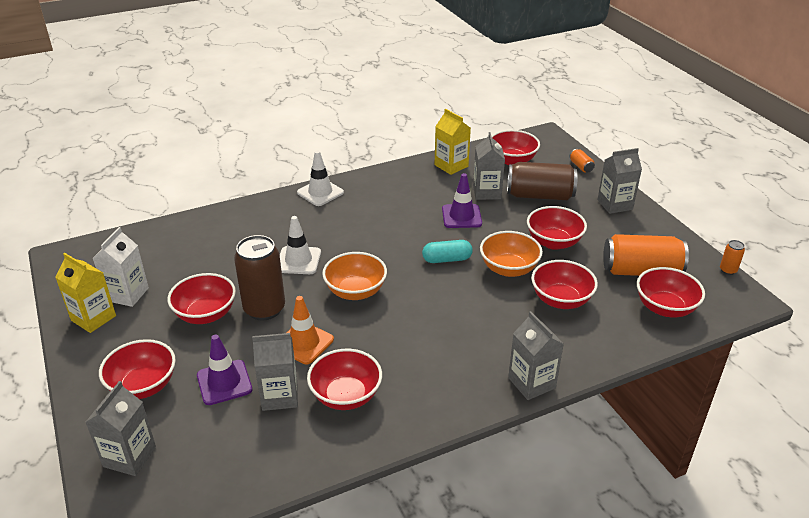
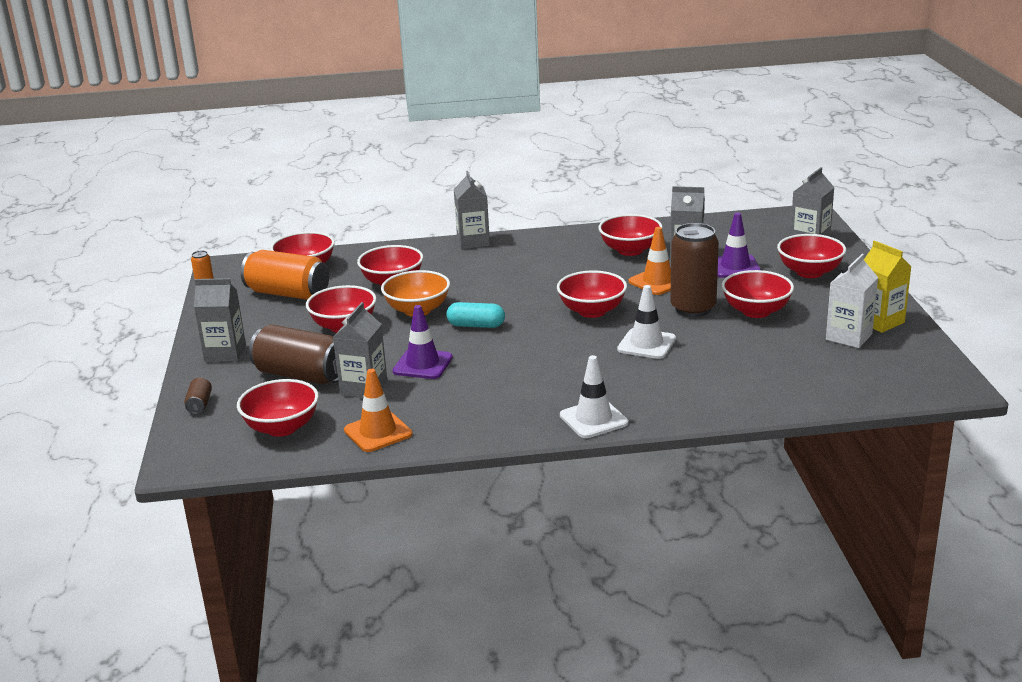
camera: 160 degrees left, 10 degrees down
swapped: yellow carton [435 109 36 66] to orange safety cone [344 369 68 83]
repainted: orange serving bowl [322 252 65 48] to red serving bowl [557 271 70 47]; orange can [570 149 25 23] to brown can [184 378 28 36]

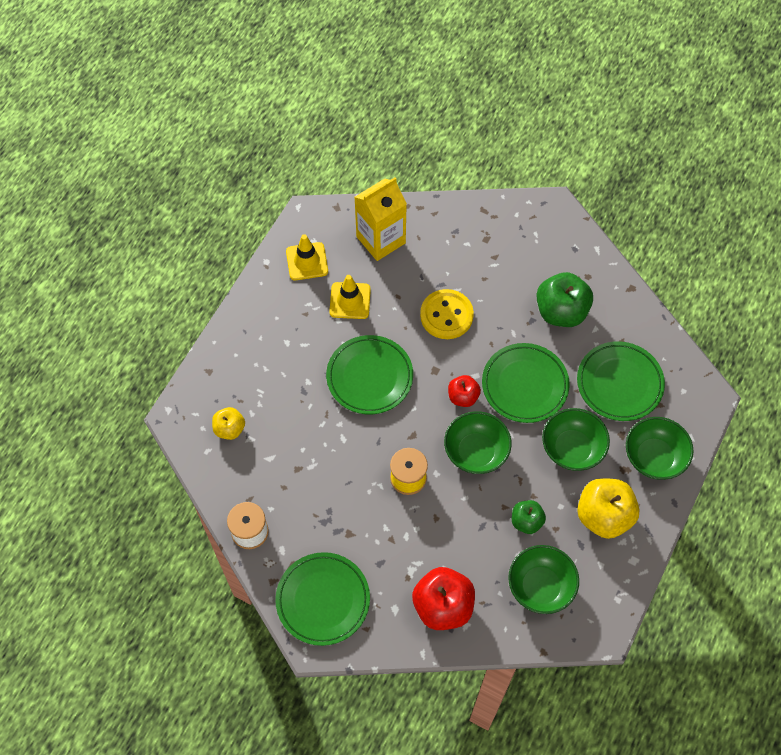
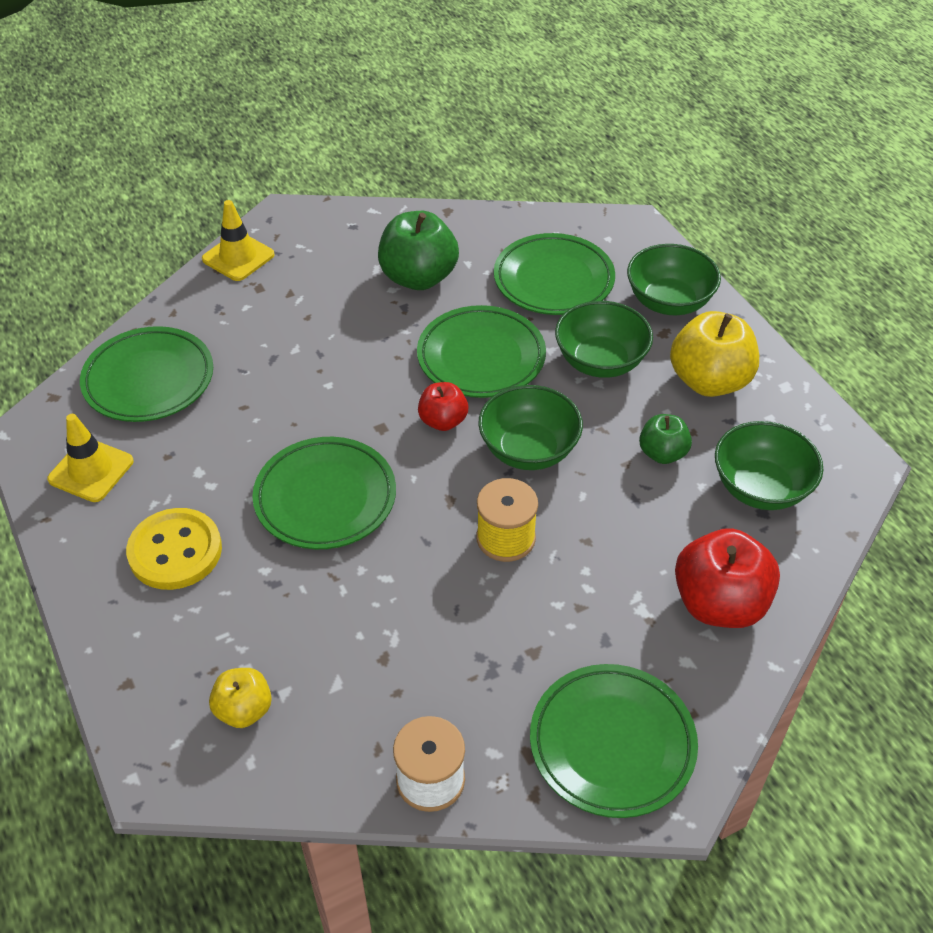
camera: 55 degrees left, 15 degrees down
shifted: yellow safety cone [329 275 42 44] to [202 200 73 81]; yellow button [420 289 54 50] to [126 508 96 82]
swapped: yellow carton [354 177 53 84] to green flat dish [80 326 133 96]

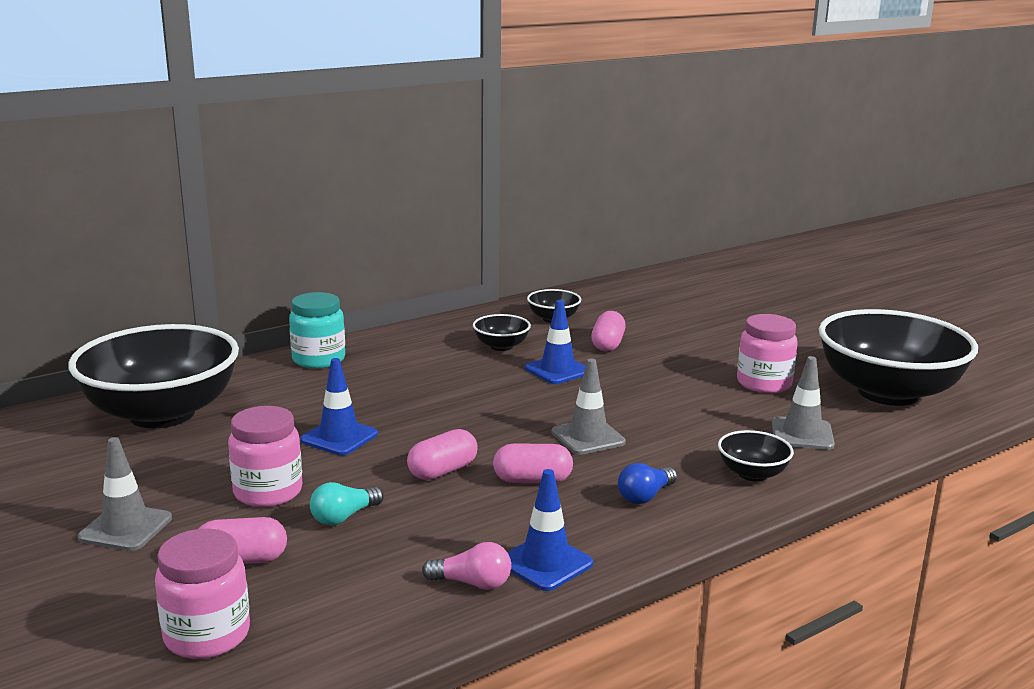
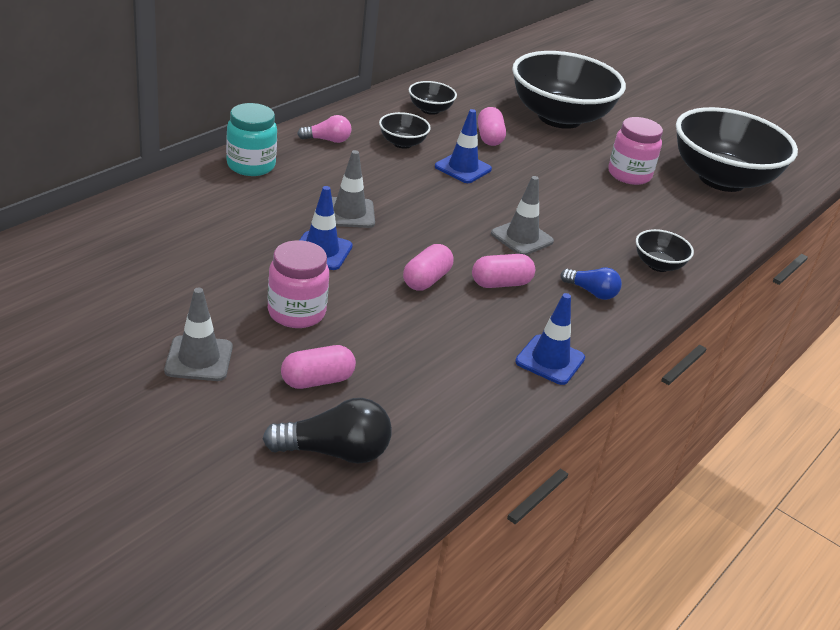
camera: 20 degrees left, 15 degrees up
gone: aqua light bulb [310 482 74 44]
shifted: jet-black serving bowl [68 324 171 104] to [512 51 114 78]; pink light bulb [422 542 89 48] to [297 115 54 28]; gray safety cone [772 356 63 94] to [332 150 43 78]
swapped: pink jar [155 529 95 130] to jet-black light bulb [263 398 129 66]
rotated: blue light bulb [618 463 59 41] = [561 267 61 33] 90 degrees counterclockwise

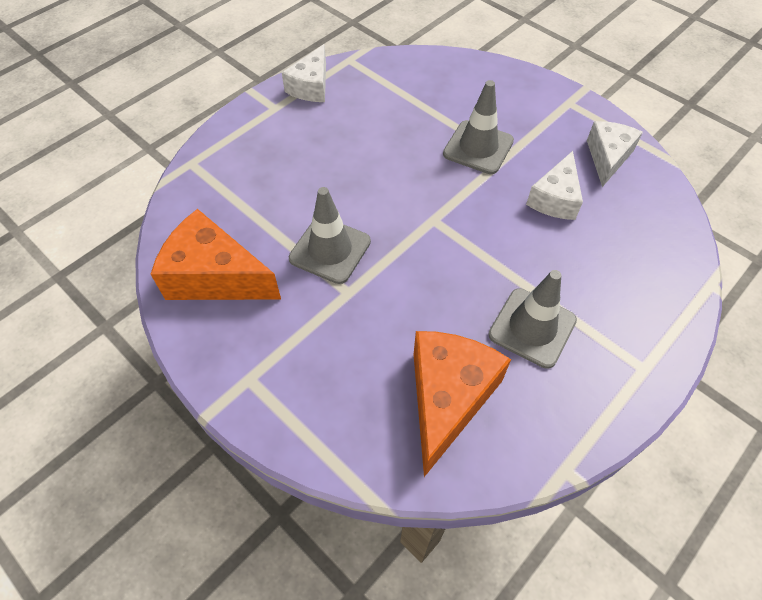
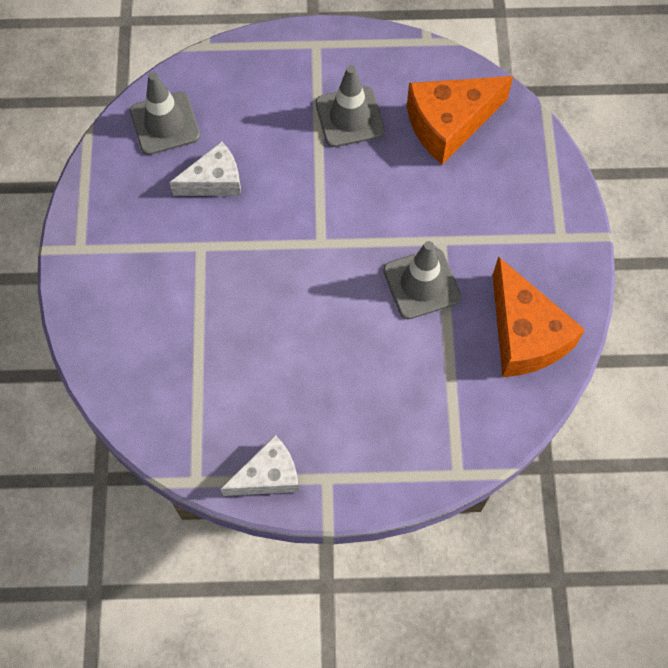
camera: 135 degrees left, 10 degrees up
gone: pure white cheese [587 121 56 66]
shifted: gray safety cone [443 80 71 94] to [130 72 70 83]

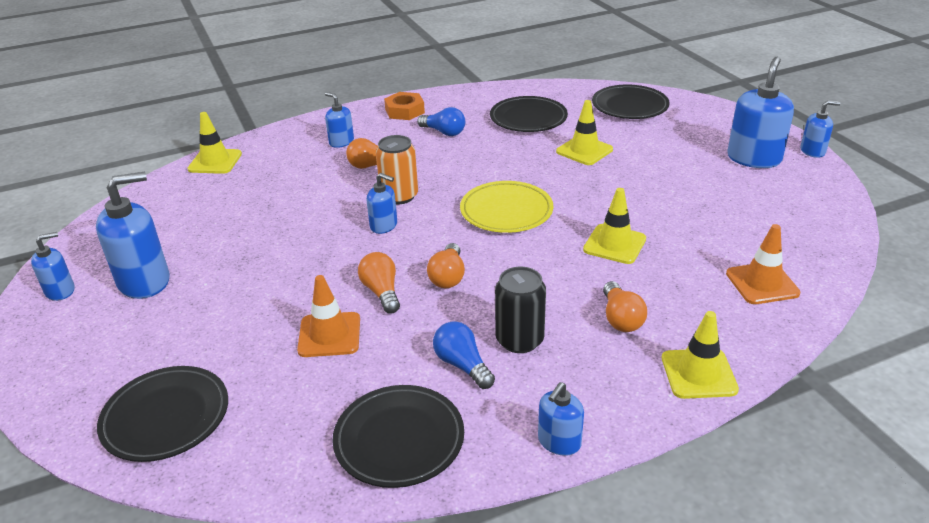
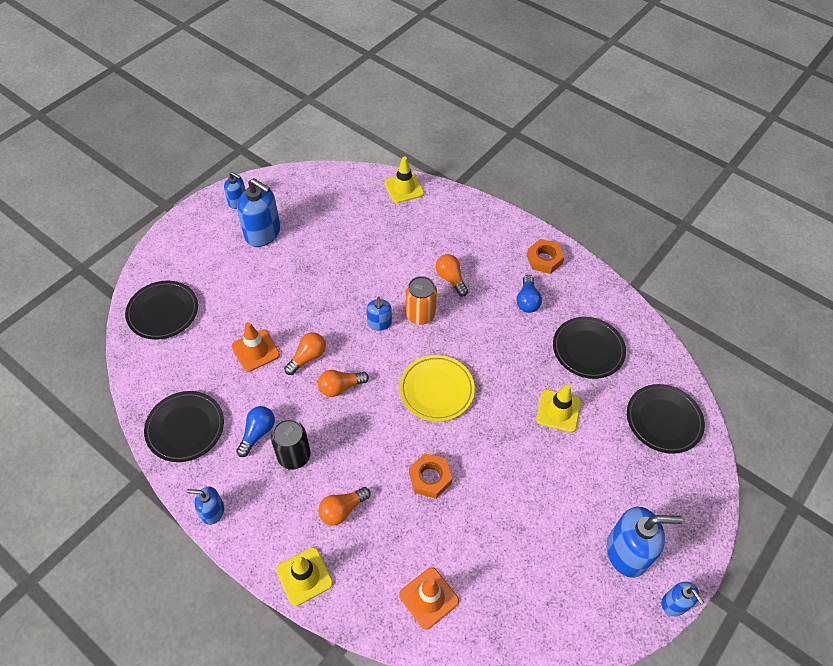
camera: 60 degrees right, 20 degrees up
gone: blue soap dispenser [325 92 29 56]
swapped: yellow safety cone [583 188 63 76] to orange hexagon nut [409 453 43 46]

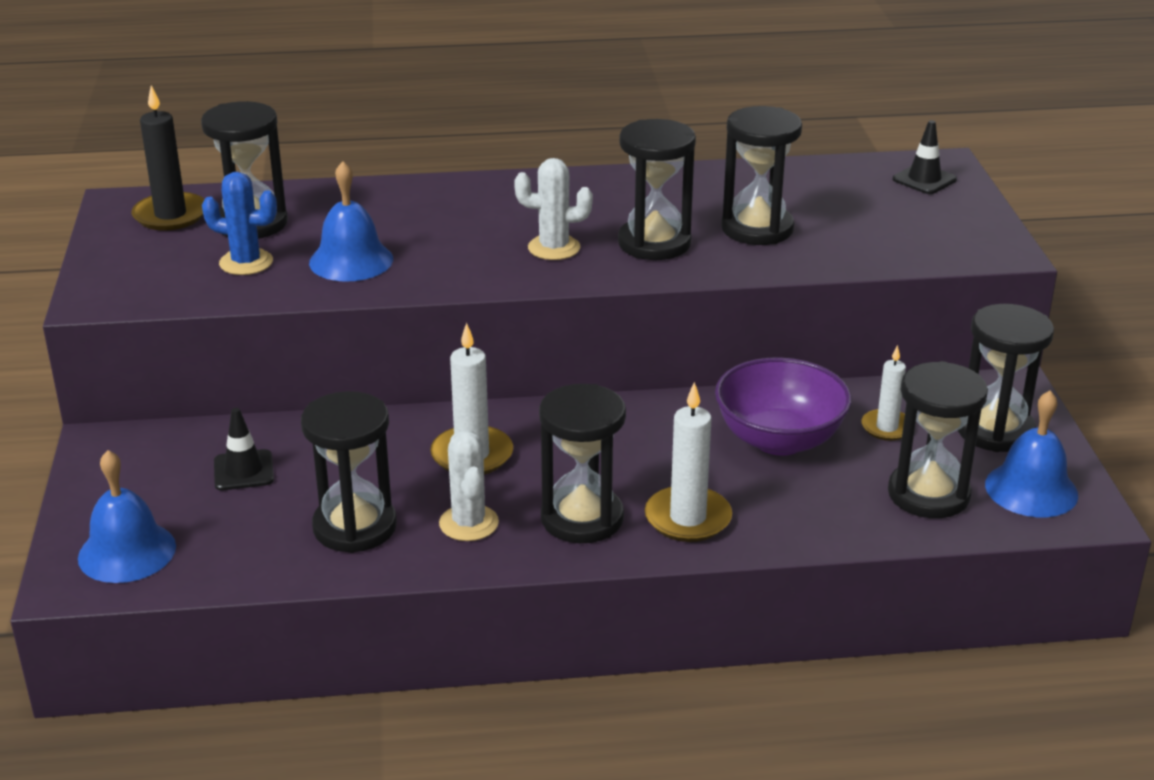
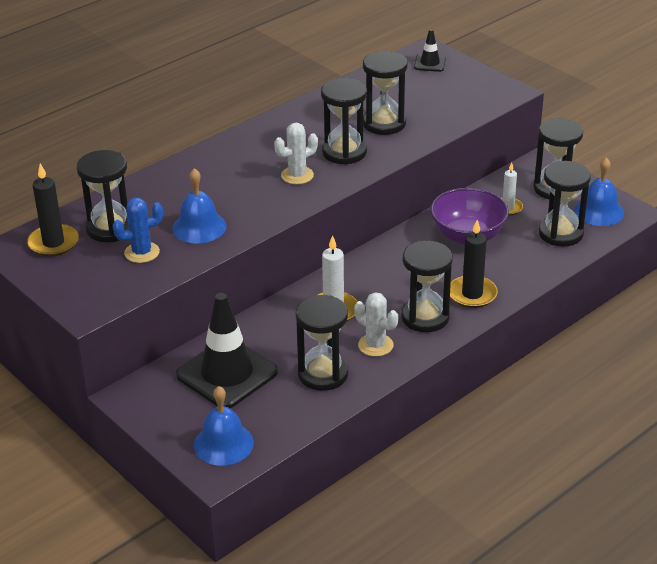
camera: 35 degrees left, 5 degrees up
repainted: pure white pillar candle [645 382 87 160] to jet-black pillar candle [450 220 48 88]
scaled: jet-black safety cone [214 408 60 82] = [176 293 102 115] x2.14

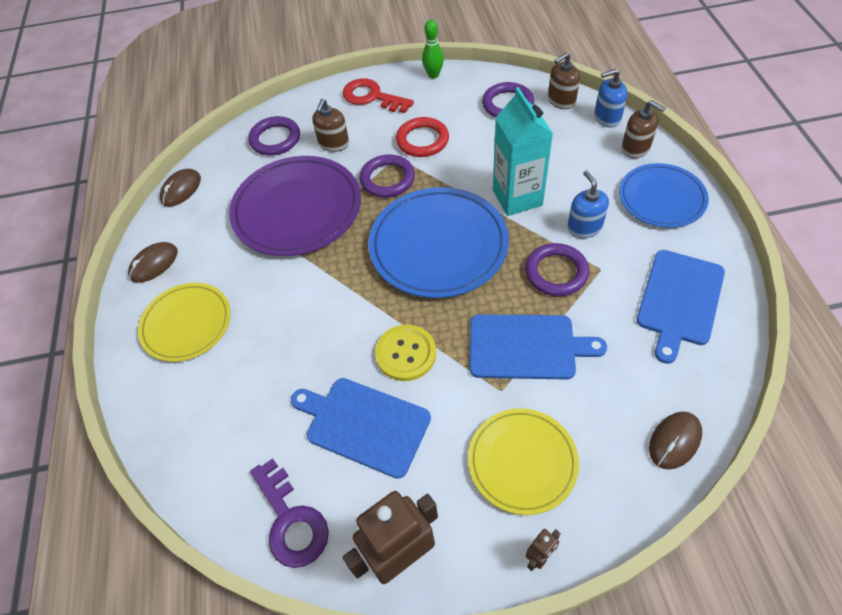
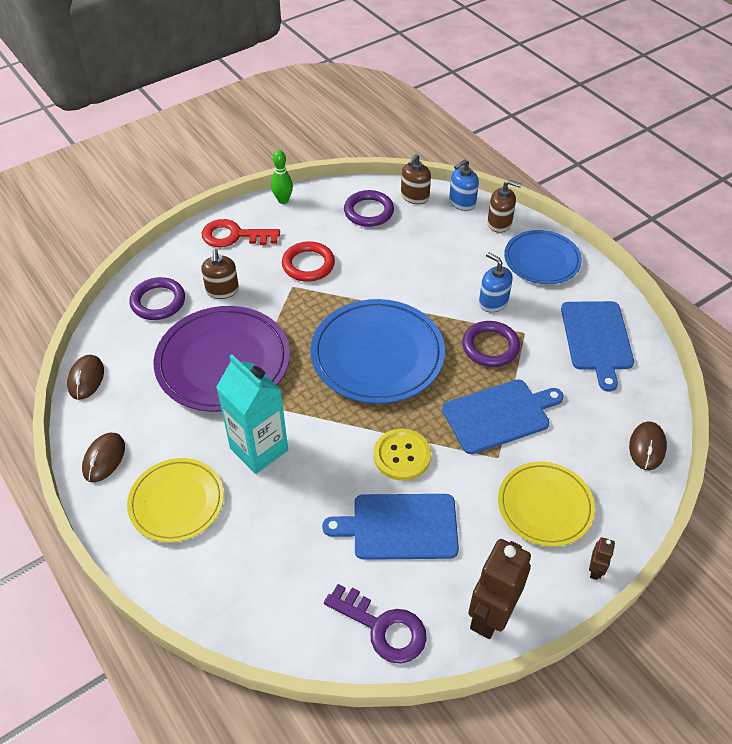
camera: 30 degrees left, 5 degrees down
gone: purple hoop [360 154 55 44]
shifted: aqua carton [493 87 60 129] to [216 354 72 120]

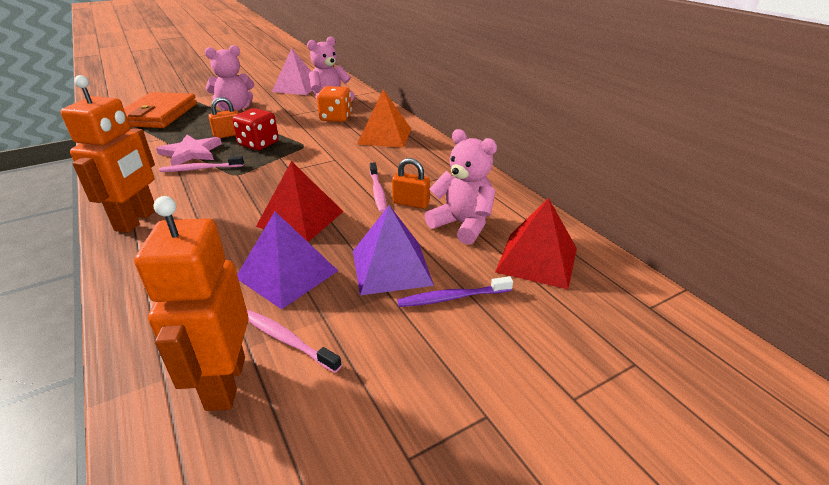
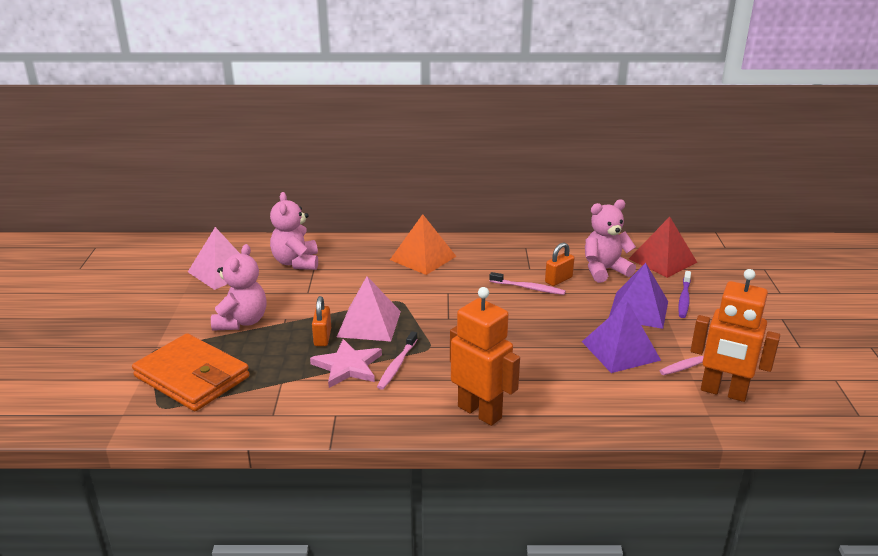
camera: 60 degrees left, 5 degrees down
gone: red pyramid [256 161 88 81]; orange dice [317 86 35 36]
swapped: red dice [232 108 47 42] to pink pyramid [337 276 64 66]

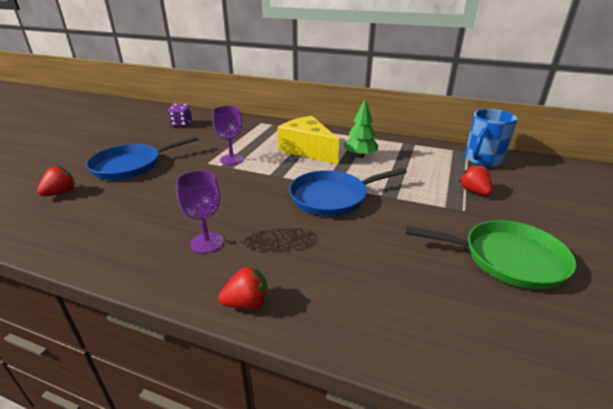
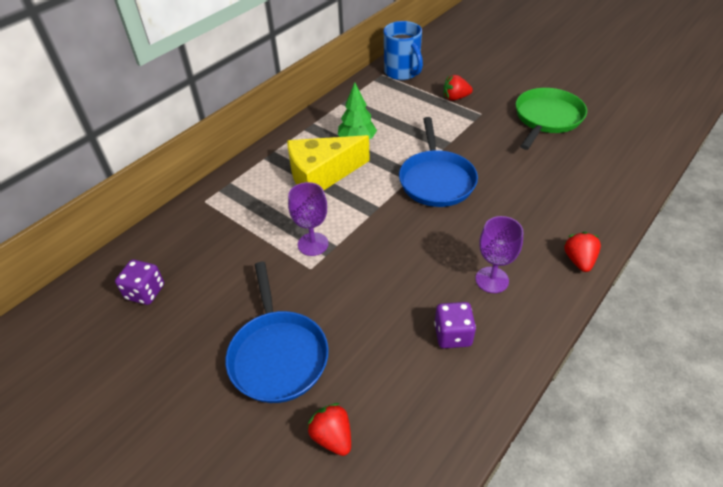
camera: 70 degrees left, 15 degrees up
new: purple dice [434 302 42 46]

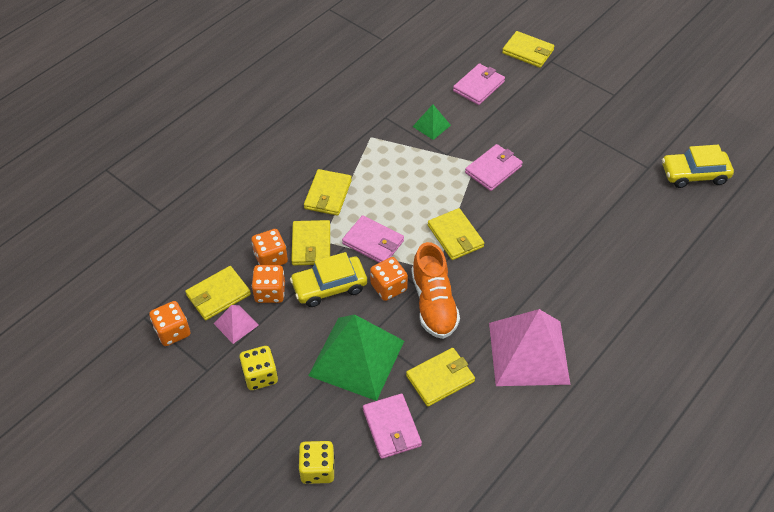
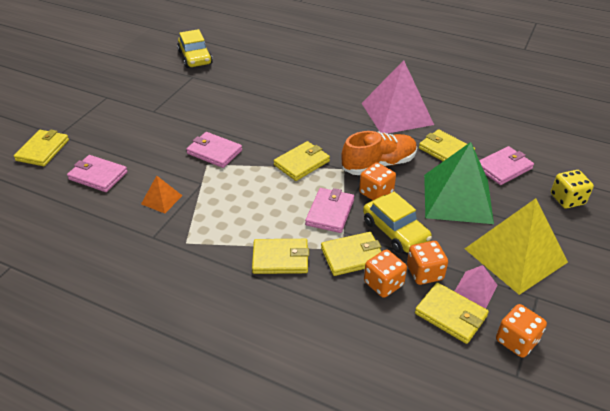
camera: 105 degrees left, 10 degrees down
swapped: yellow dice [239 346 39 44] to yellow pyramid [465 198 103 97]
repainted: green pyramid [412 105 39 35] to orange pyramid [141 175 42 39]

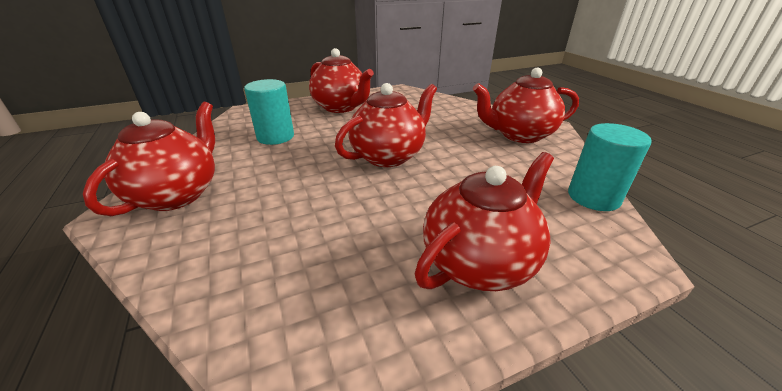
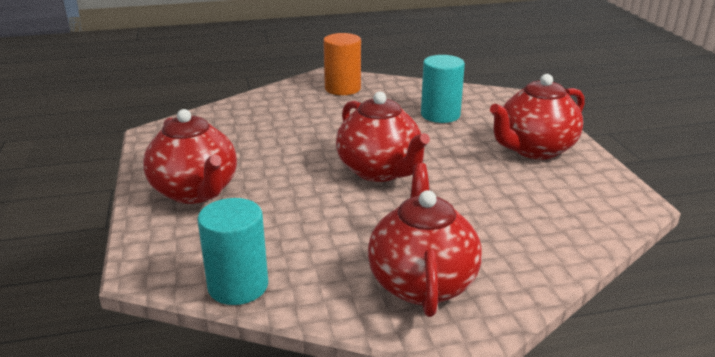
camera: 100 degrees right, 5 degrees down
swapped: red china teapot [83 101 132 115] to orange cylinder shape [323 33 38 62]

